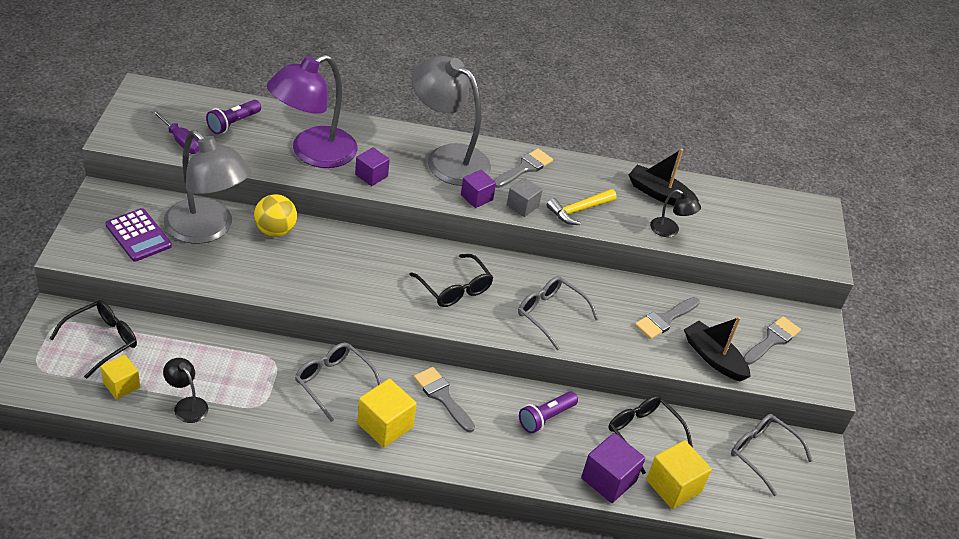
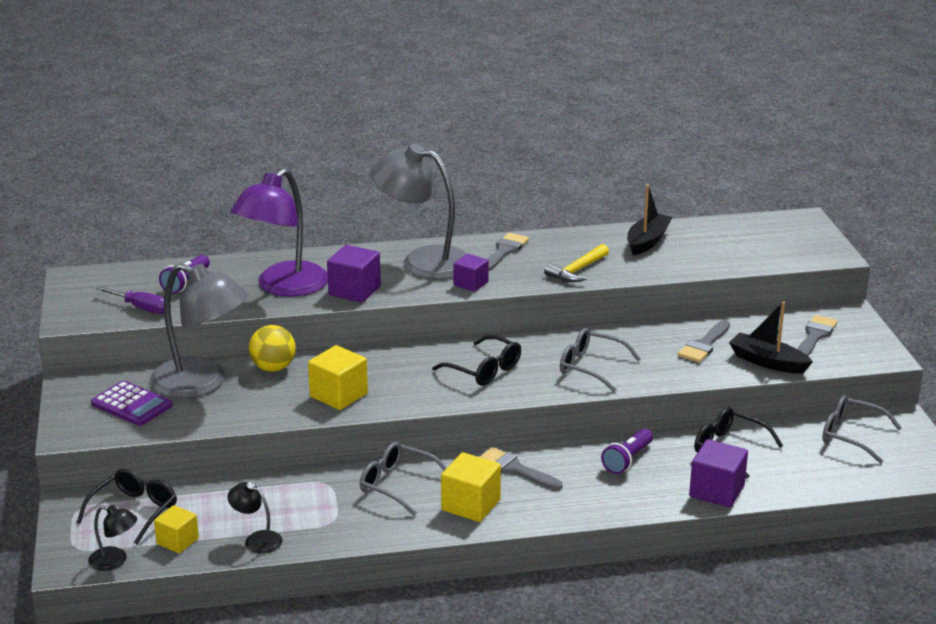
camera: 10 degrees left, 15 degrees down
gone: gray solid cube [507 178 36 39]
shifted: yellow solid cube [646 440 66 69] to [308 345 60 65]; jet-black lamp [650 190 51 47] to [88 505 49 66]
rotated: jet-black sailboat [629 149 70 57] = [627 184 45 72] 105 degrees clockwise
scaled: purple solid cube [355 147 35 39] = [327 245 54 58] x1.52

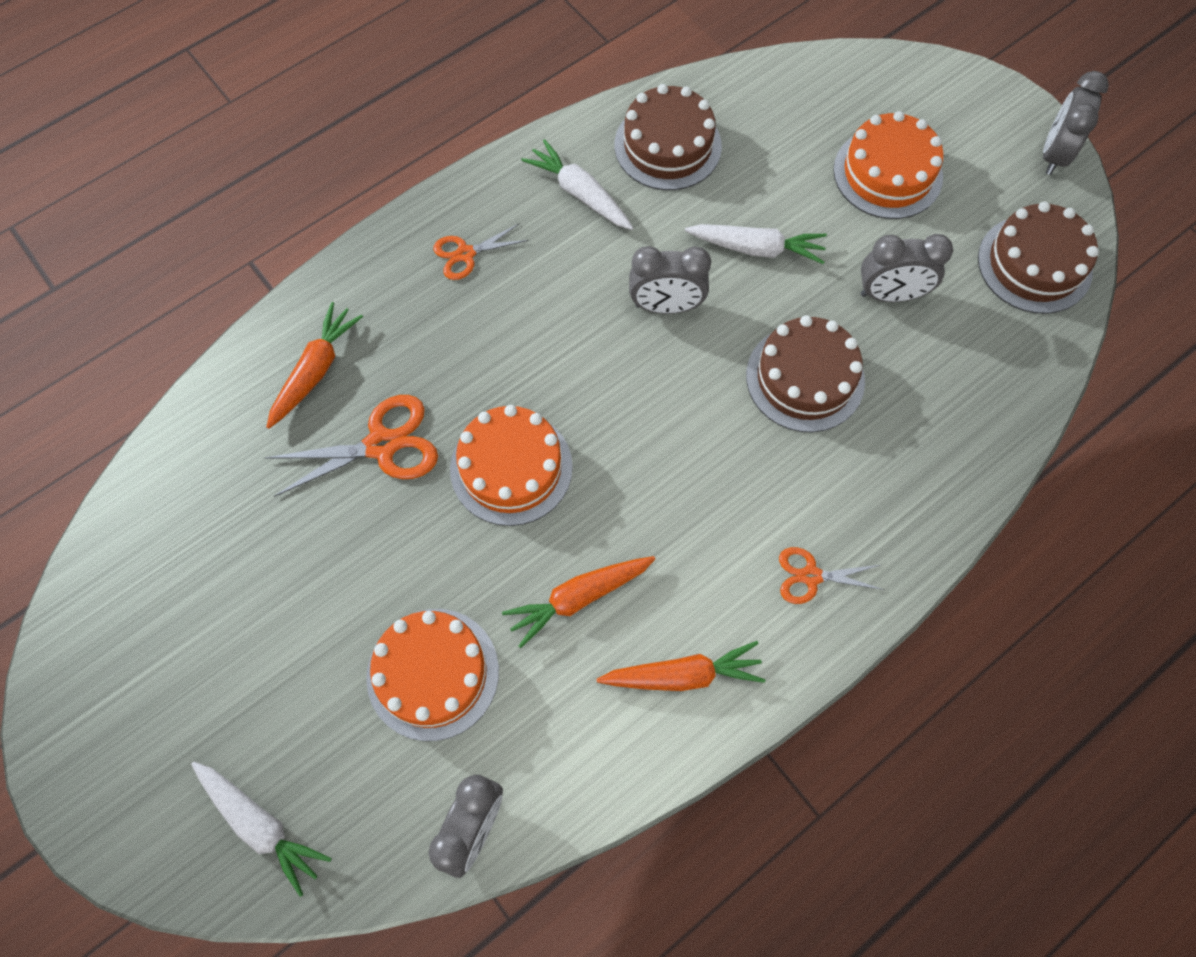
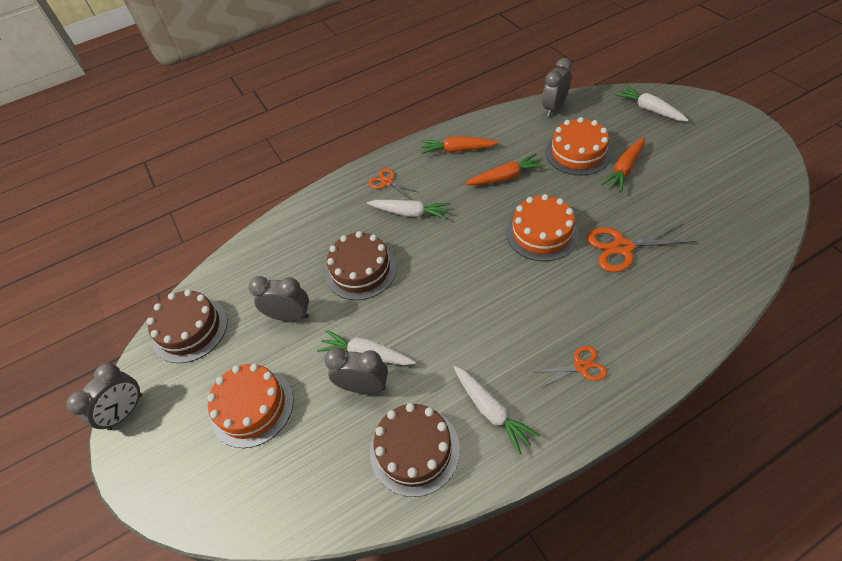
camera: 165 degrees left, 15 degrees down
new: pure white root vegetable [367 200 84 20]
shifted: orange root vegetable [266 302 97 127] to [601 137 44 55]; gray clock [629 246 82 68] to [324 347 64 47]
rotated: orange shears [779 547 105 57] = [369 168 49 32] 150 degrees counterclockwise

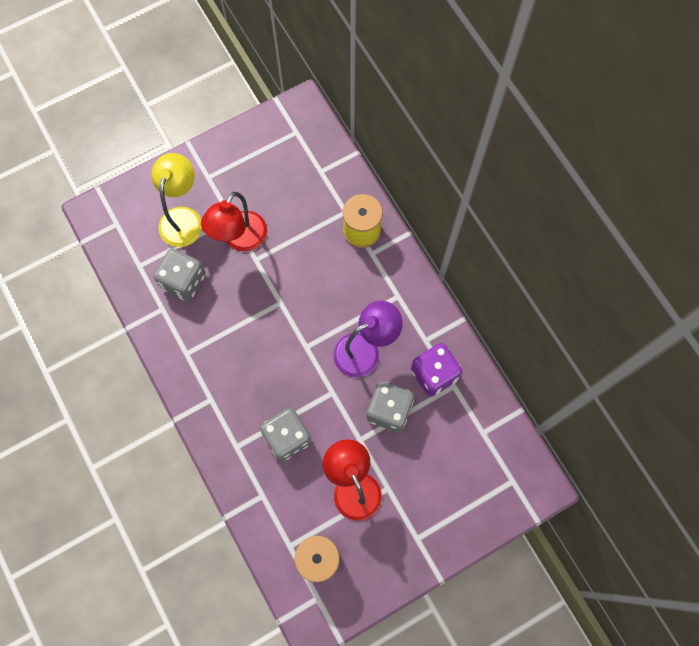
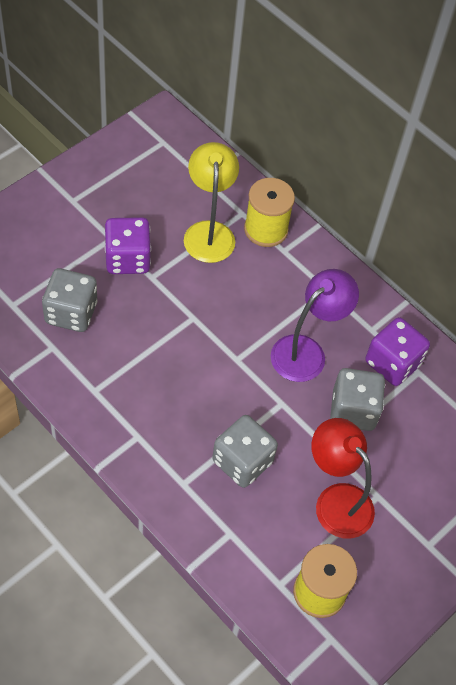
camera: 20 degrees left, 15 degrees down
shifted: yellow lamp [151 153 51 94] to [184 142 55 121]
swapped: red lamp [201 192 66 59] to purple dice [105 217 46 57]

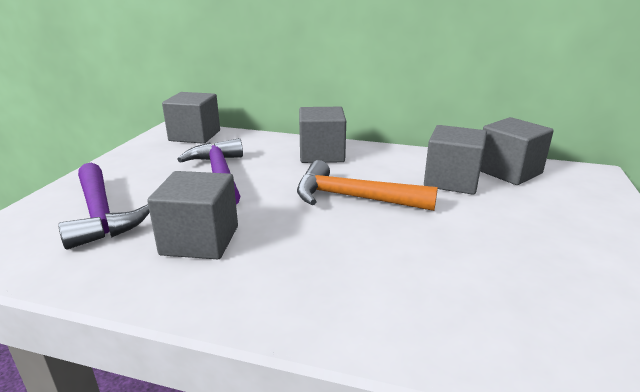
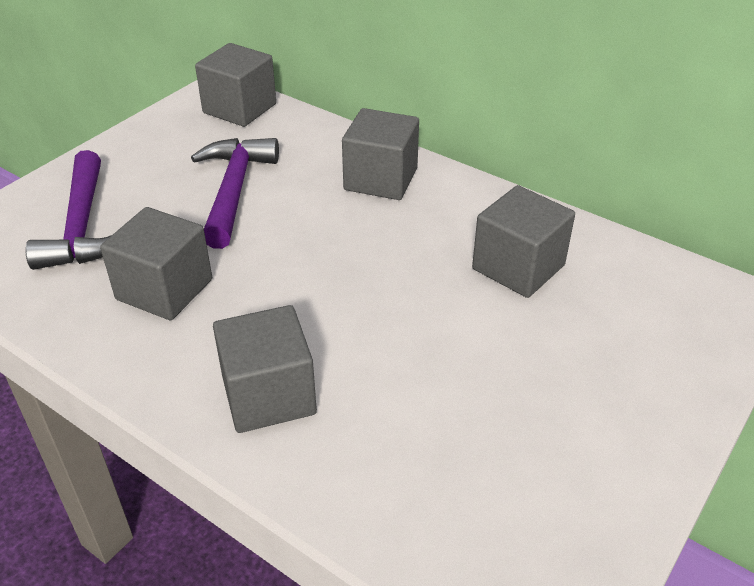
camera: 20 degrees right, 15 degrees up
gone: orange claw hammer [297 160 141 51]
shifted: gray solid cube [480 117 74 68] to [213 305 104 128]

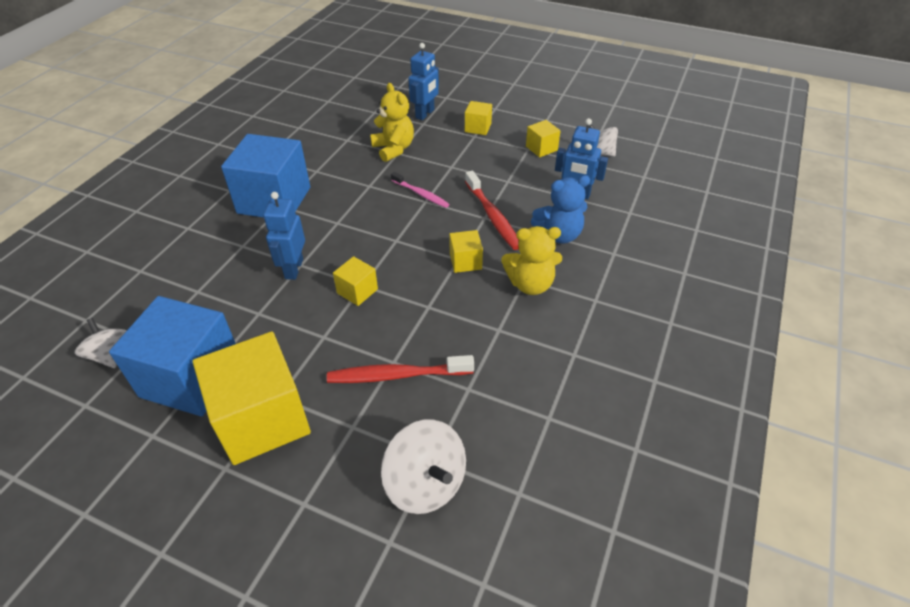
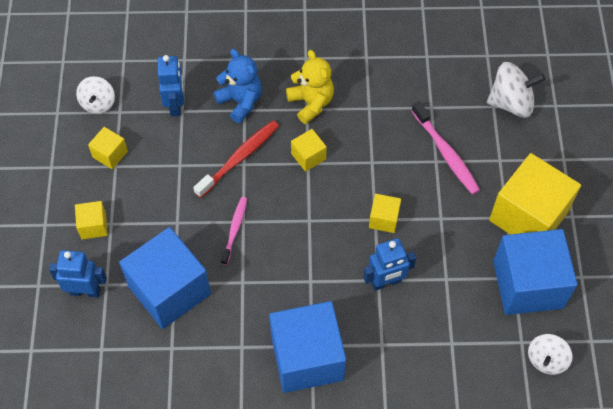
camera: 115 degrees left, 15 degrees up
swapped: yellow stuffed bear [370 83 44 79] to blue solid cube [119 227 92 102]
repainted: red dental brush [327 355 147 28] to pink dental brush [412 101 68 94]
rotated: pure white whirligig [381 419 85 95] = [487 62 59 56] 60 degrees clockwise

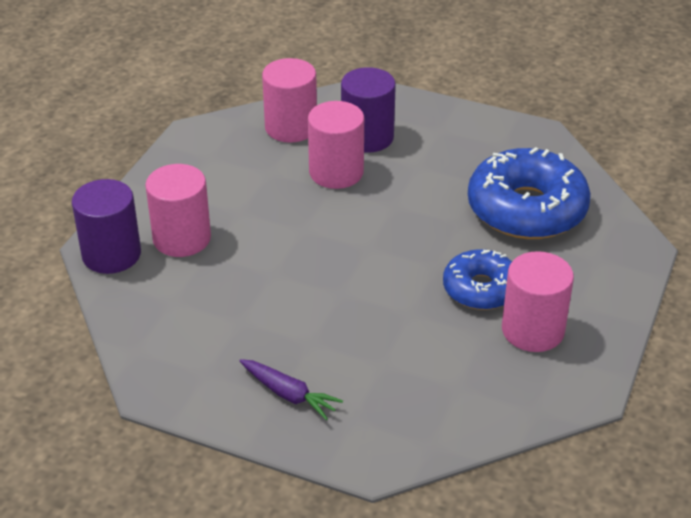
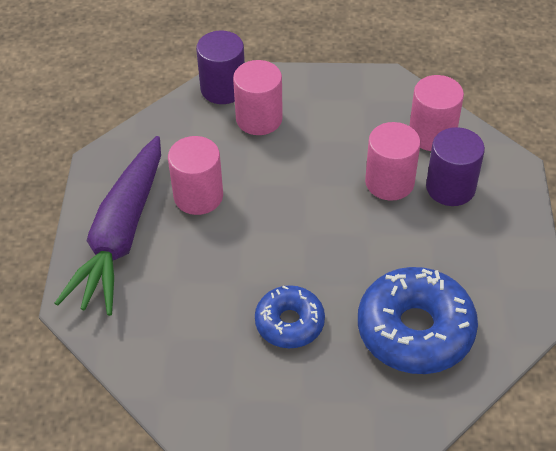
camera: 70 degrees right, 10 degrees up
shifted: pink cylinder shape [502 251 72 101] to [168 136 55 79]
scaled: purple root vegetable [239 359 104 61] = [55 136 106 180] x2.44

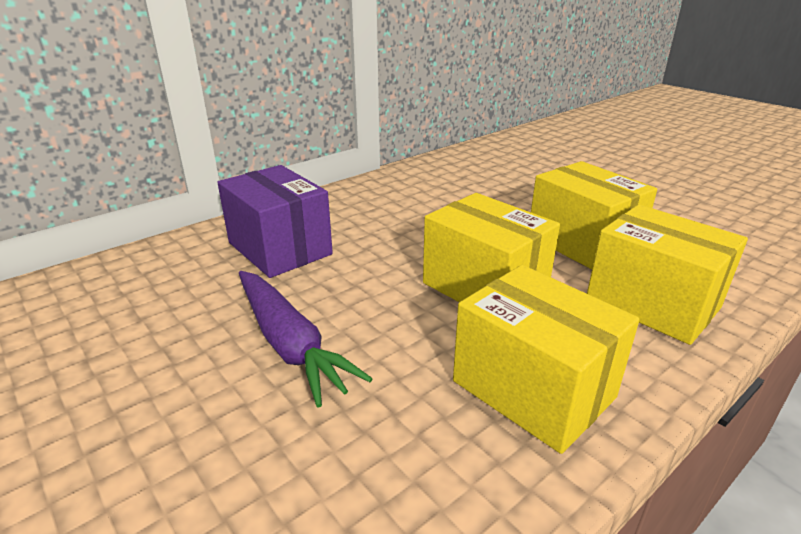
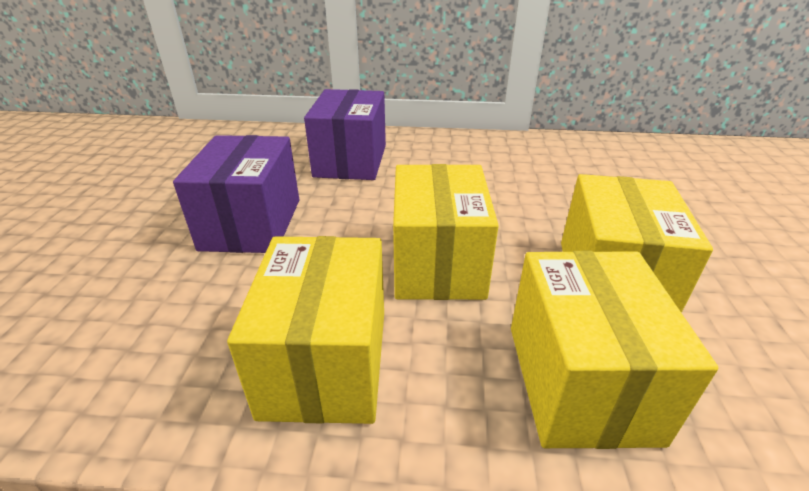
camera: 45 degrees right, 5 degrees up
swapped: purple root vegetable [239 271 134 136] to purple parcel [173 135 126 118]

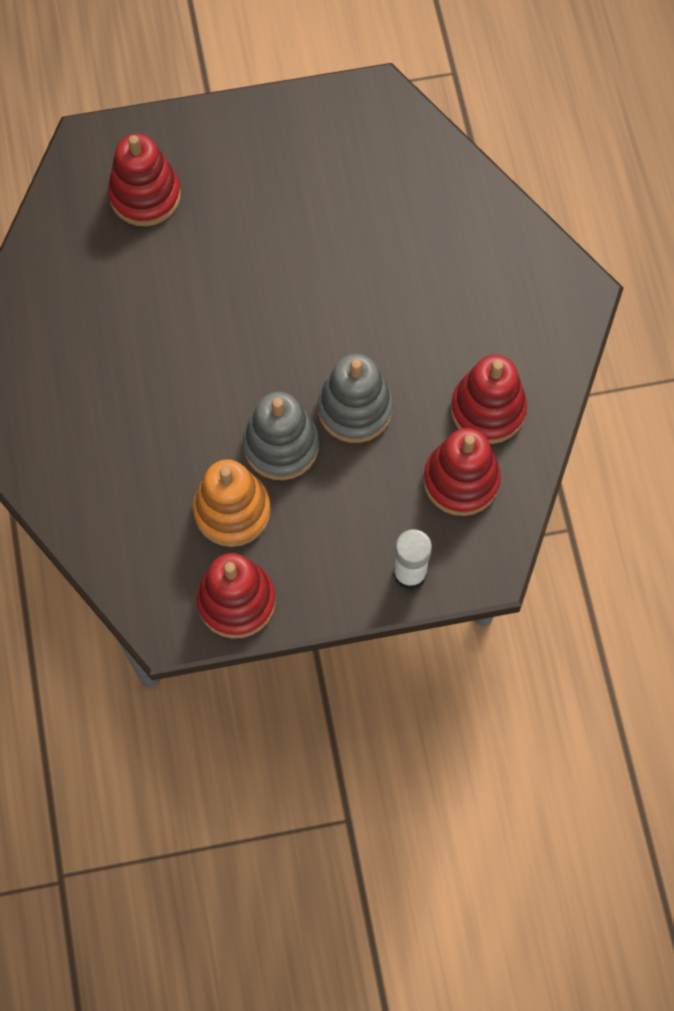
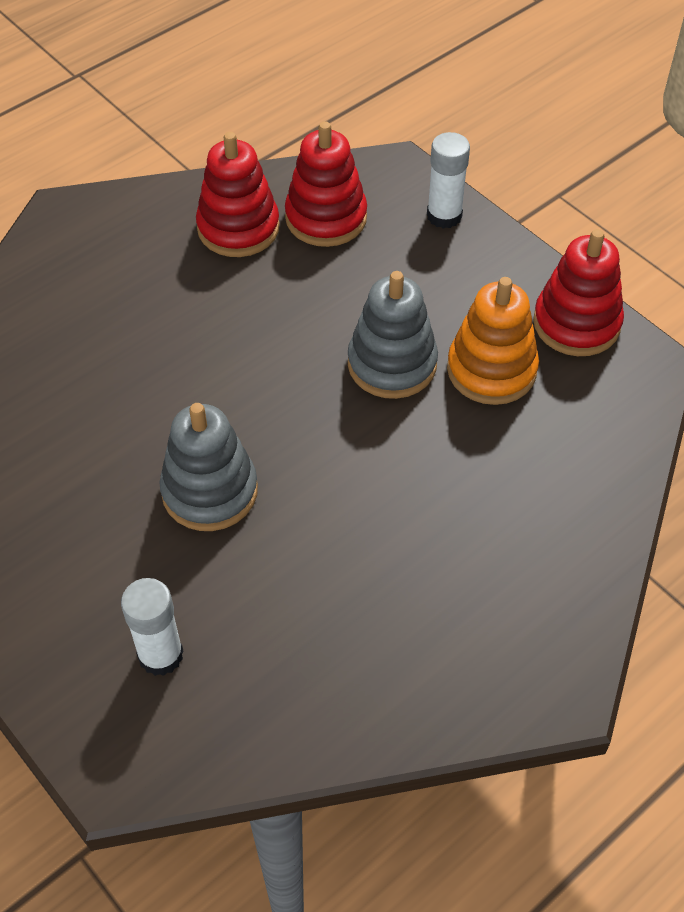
camera: 120 degrees left, 15 degrees down
shifted: gray stacking toy [317 354 76 89] to [159 403 99 128]
swapped: red stacking toy [108 134 73 92] to pure white glue [121 578 62 98]

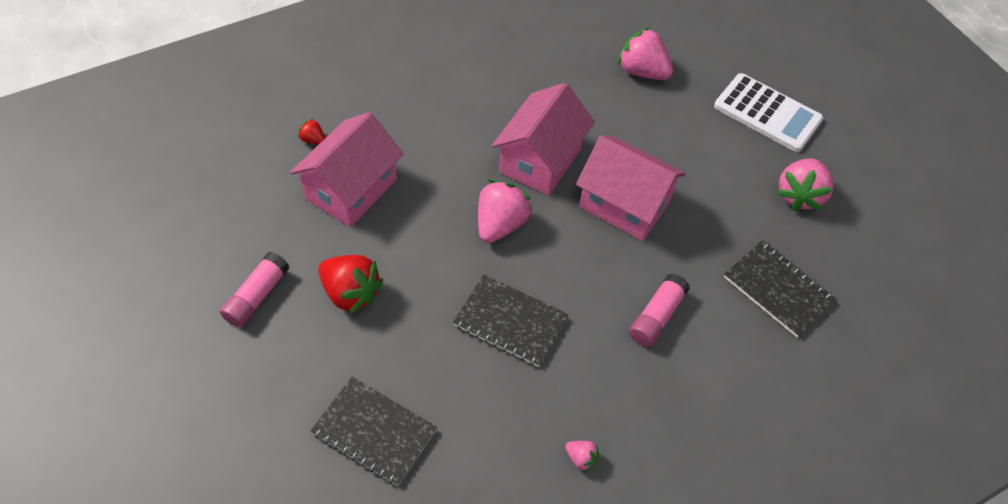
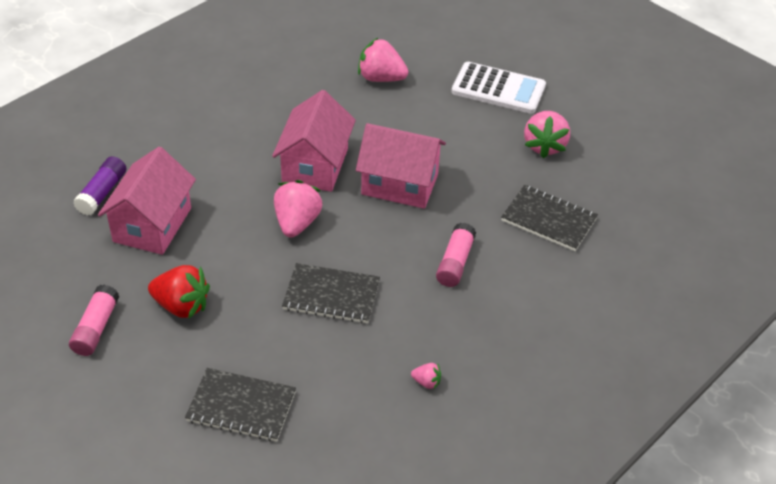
camera: 15 degrees left, 10 degrees down
swapped: red berry [298 119 27 26] to purple glue [73 156 54 59]

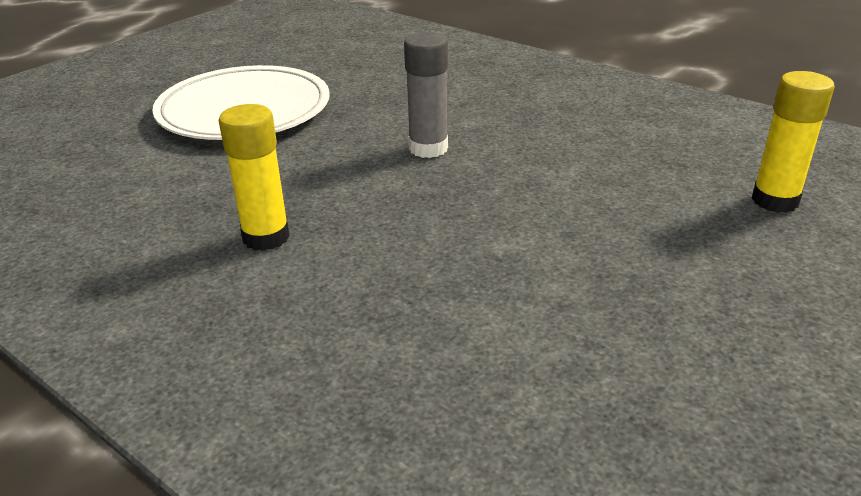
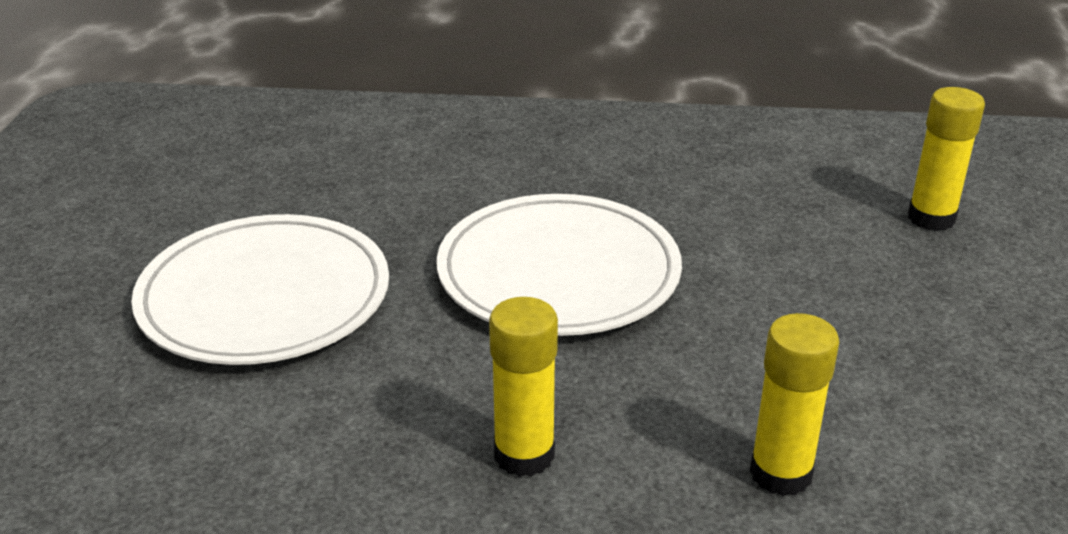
camera: 35 degrees left, 0 degrees up
new: yellow glue [750 313 89 183]
swapped: gray glue [404 32 44 126] to pure white flat dish [437 194 245 142]

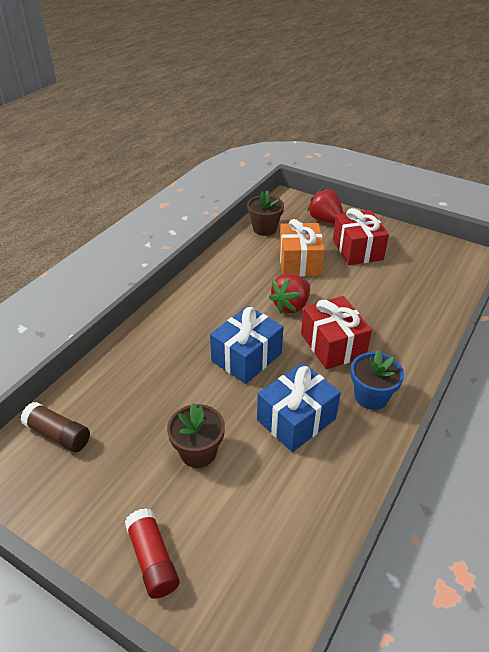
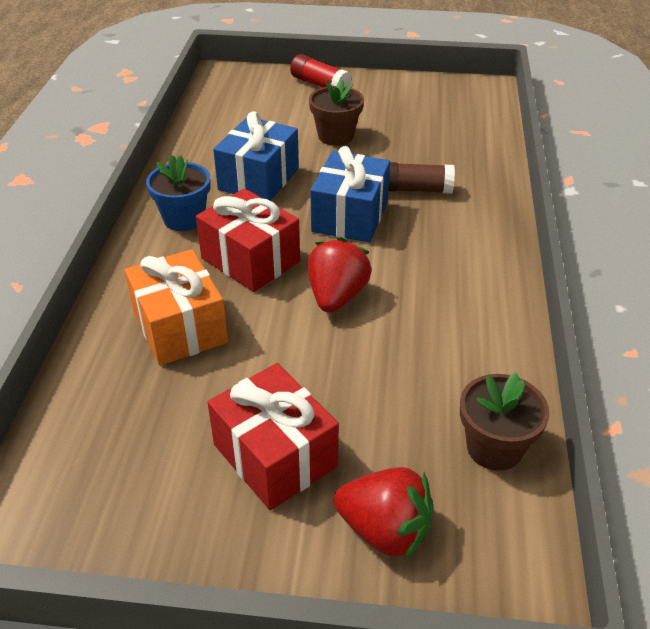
camera: 155 degrees right, 0 degrees up
shifted: brown glue [20 402 70 50] to [388 162 67 32]; orange present [279 219 46 58] to [124 249 104 117]

